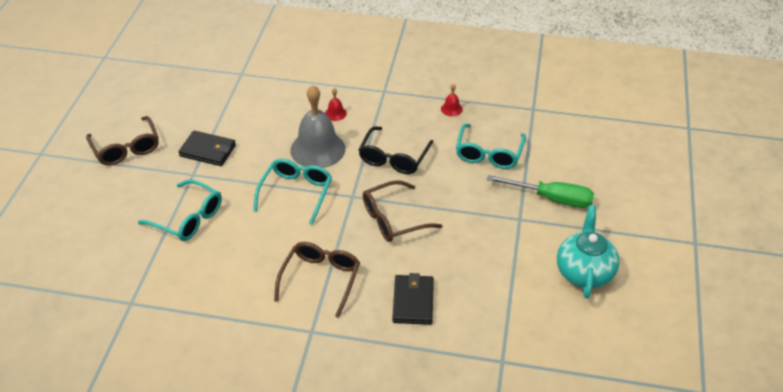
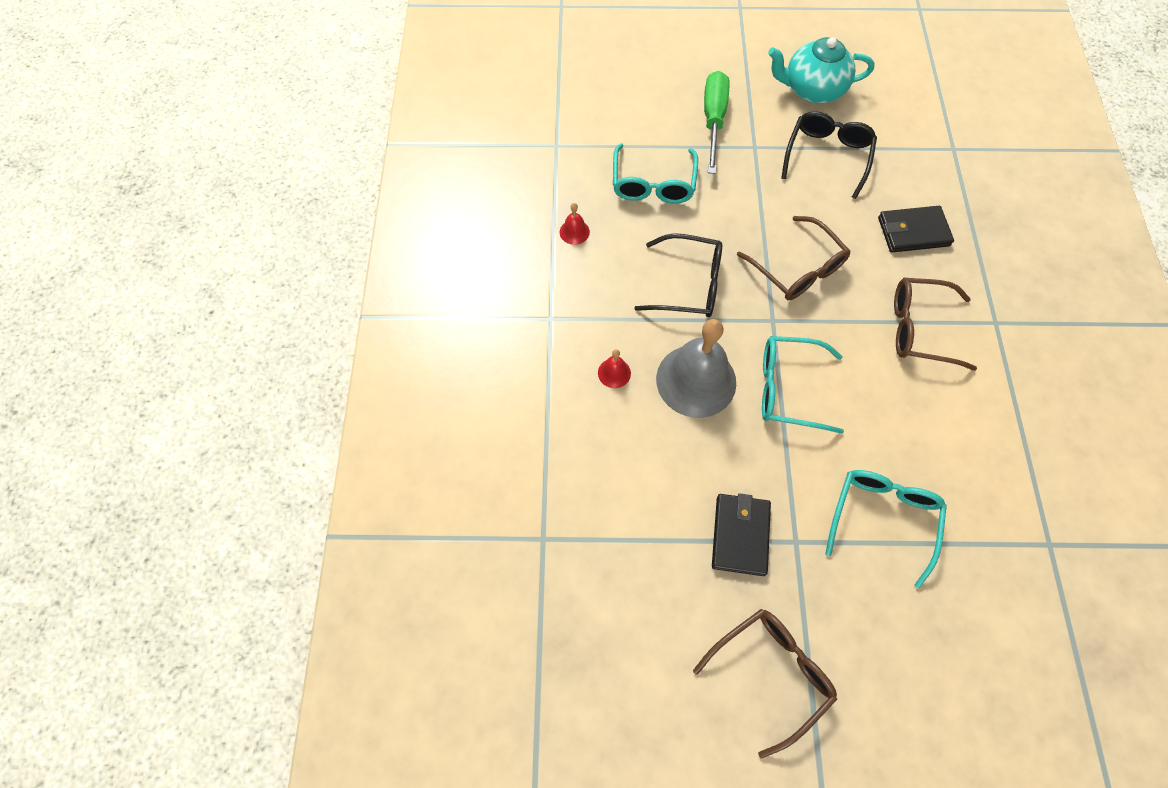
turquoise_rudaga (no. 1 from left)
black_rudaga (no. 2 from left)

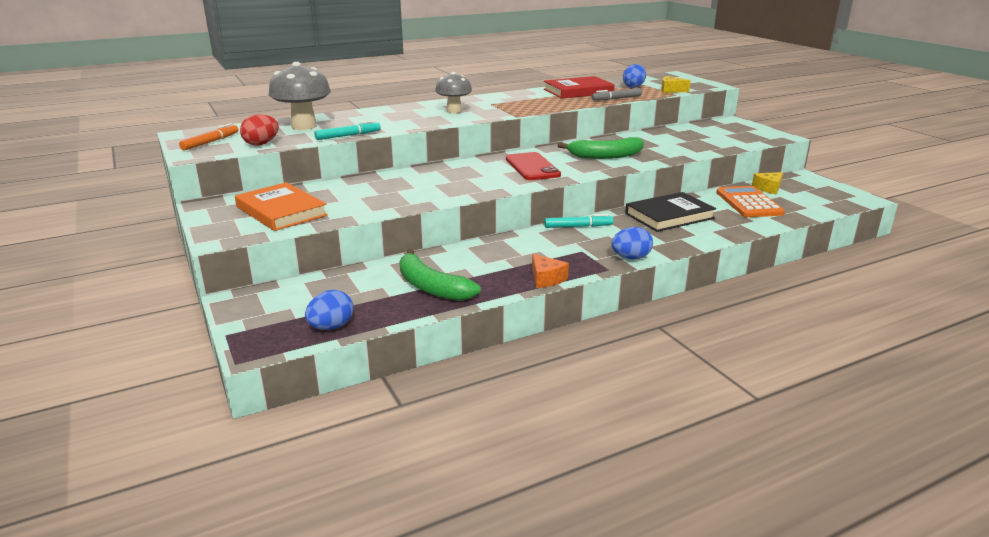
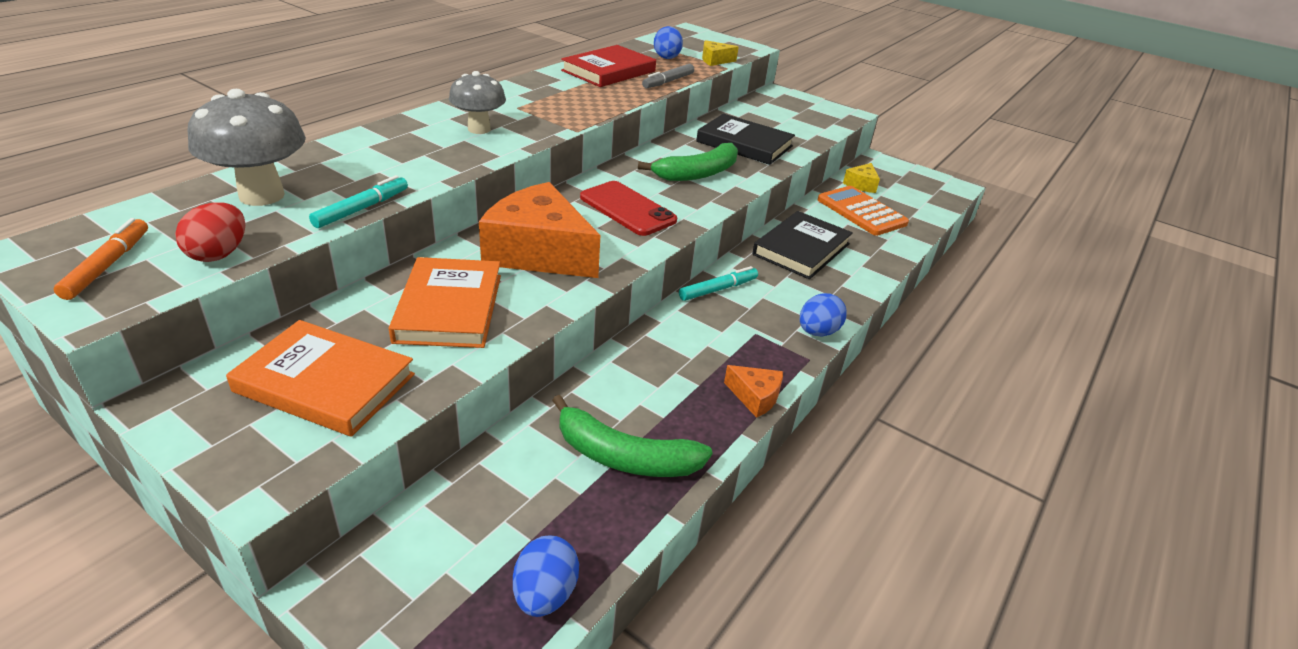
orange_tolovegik (no. 2 from left)
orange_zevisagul (no. 1 from left)
black_tolovegik (no. 1 from left)

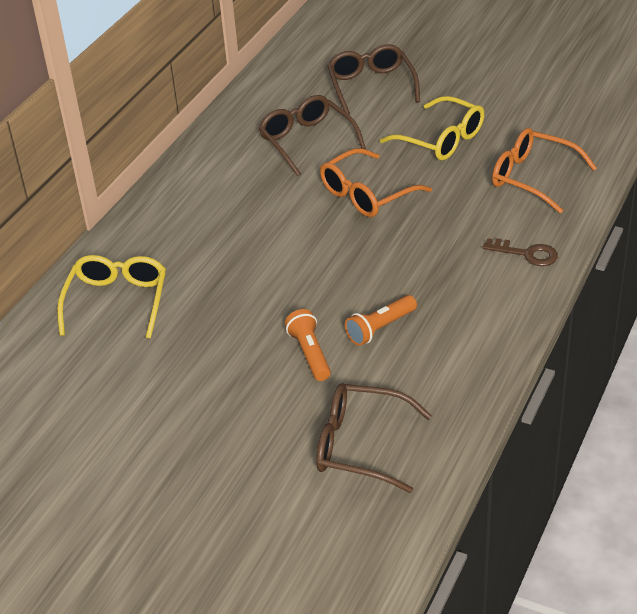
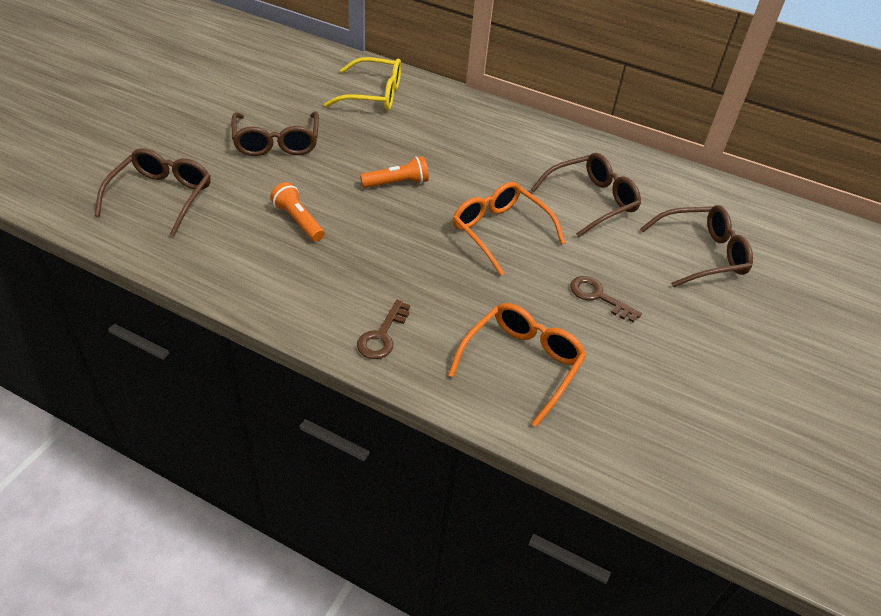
brown_rudaga (no. 2 from left)
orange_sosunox (no. 2 from left)
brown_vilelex (no. 2 from left)

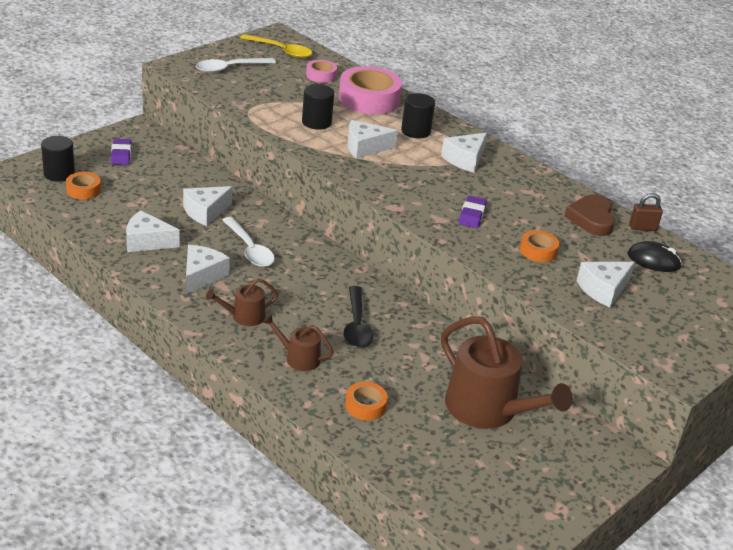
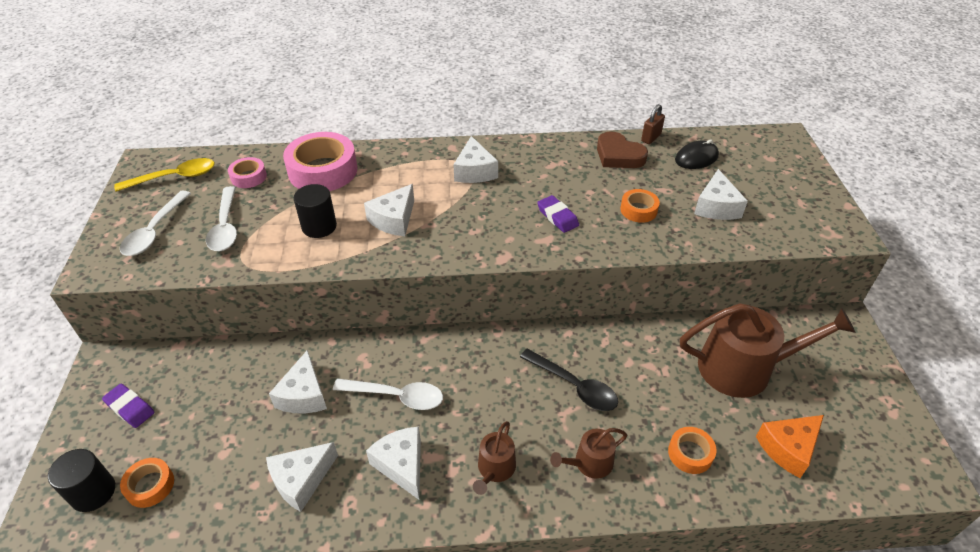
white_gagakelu (no. 2 from left)
orange_zevisagul
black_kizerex (no. 3 from left in the first image)

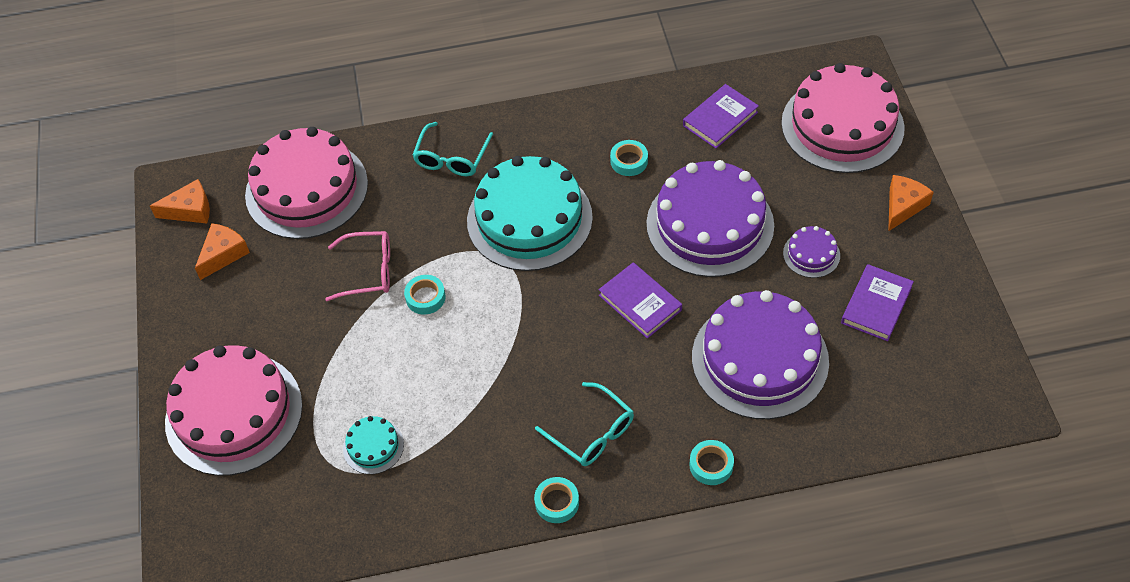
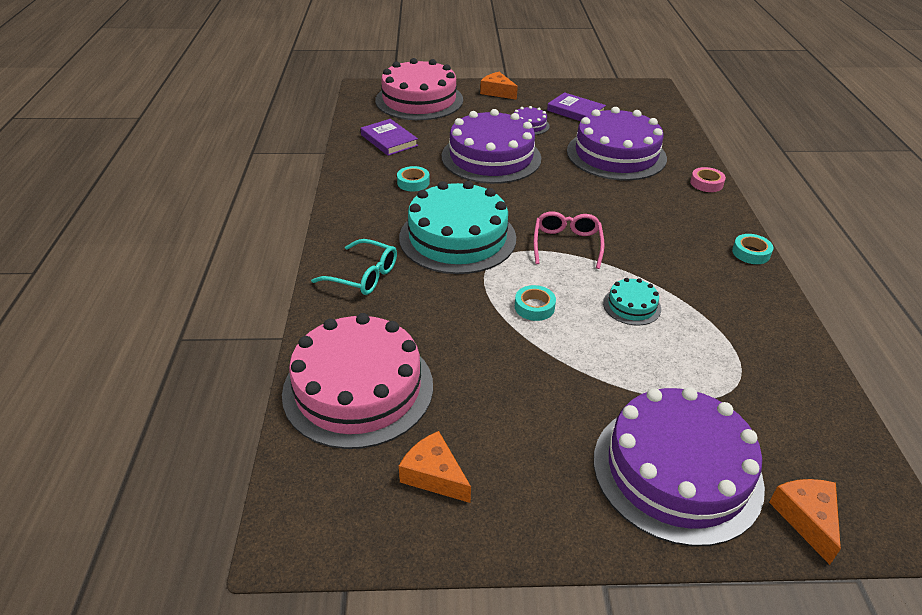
pink_rudaga
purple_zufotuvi (no. 4 from left)
turquoise_zufotuvi (no. 2 from left)
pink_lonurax
orange_zevisagul (no. 3 from left)
turquoise_rudaga (no. 2 from left in the first image)
purple_tolovegik (no. 1 from left in the first image)

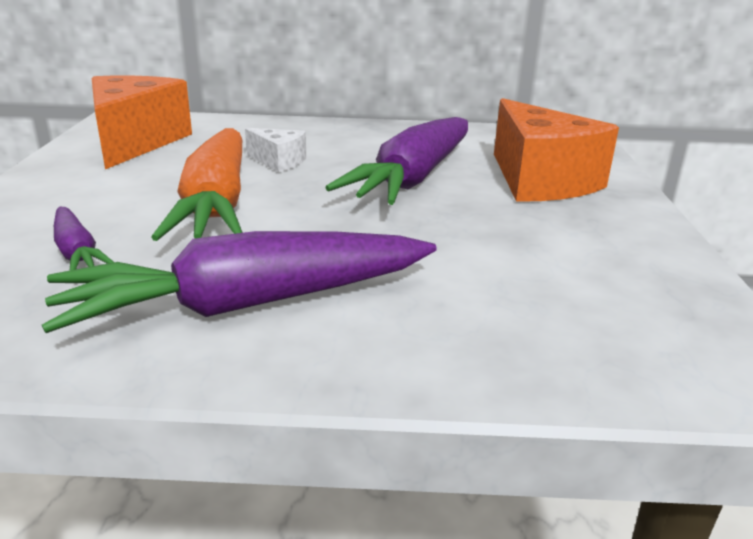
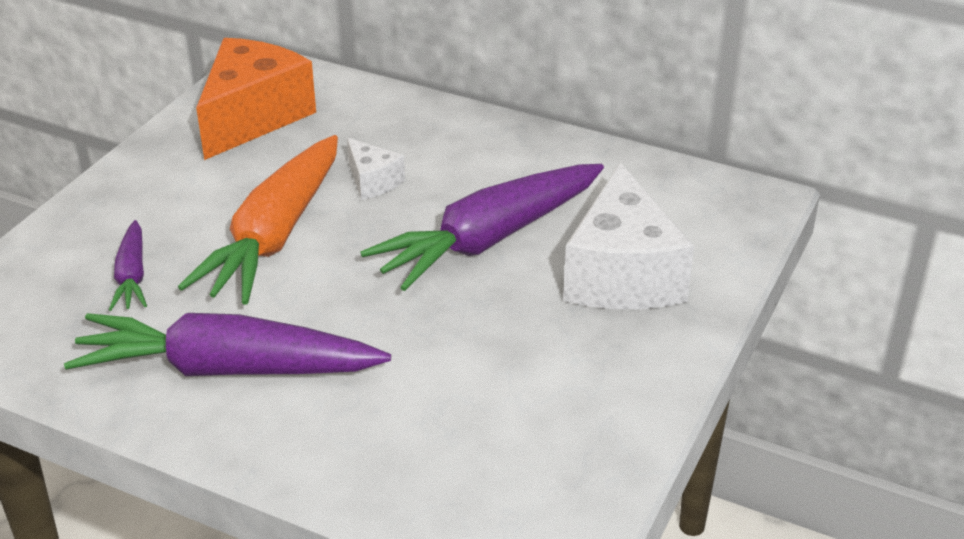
white_zevisagul (no. 2 from left)

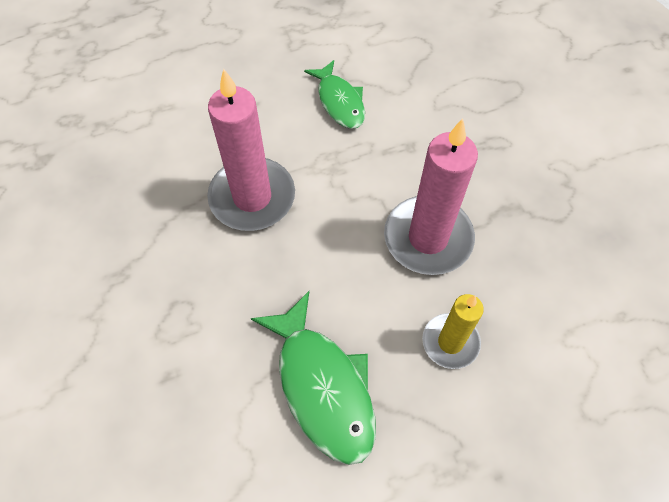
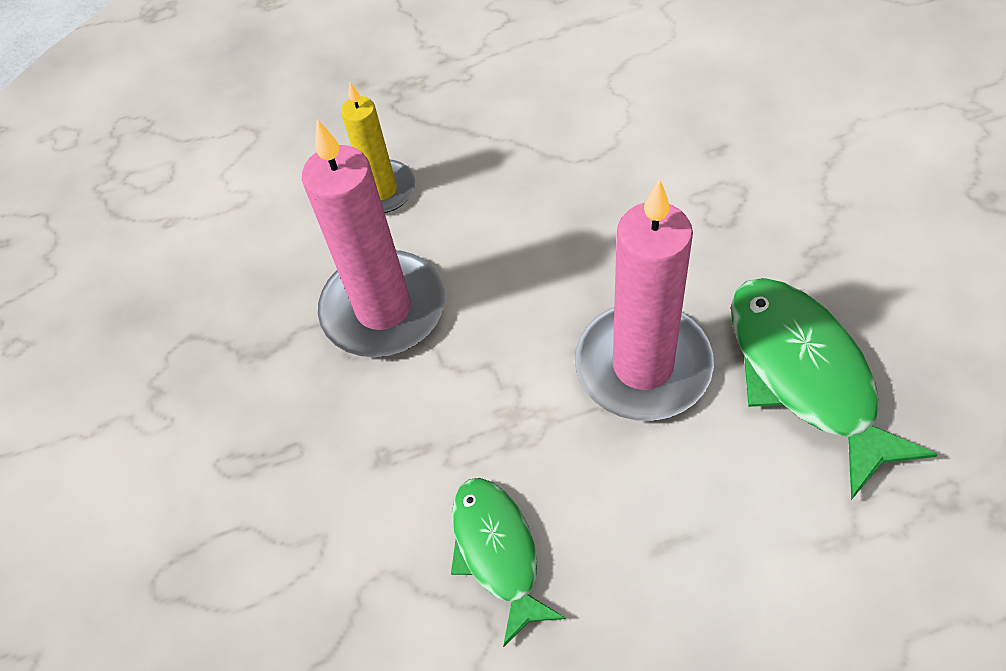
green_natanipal (no. 2 from left)

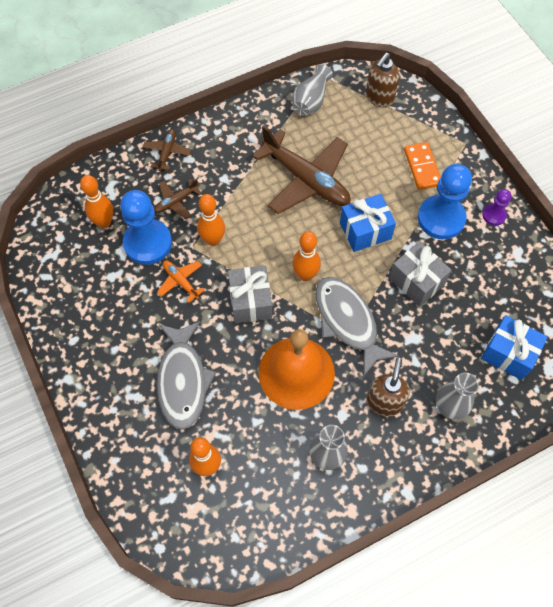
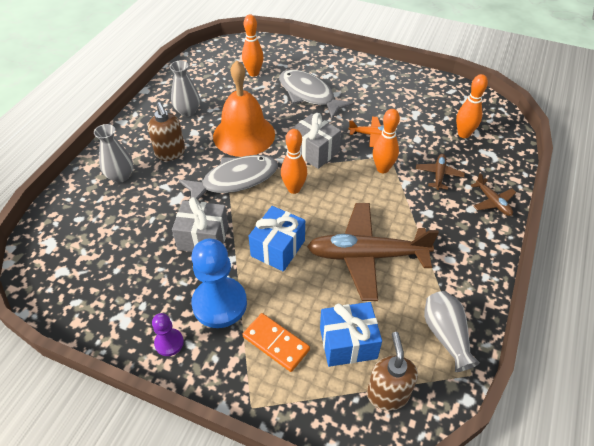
grey_natanipal (no. 1 from left)
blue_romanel (no. 2 from left)
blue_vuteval (no. 1 from left in the first image)

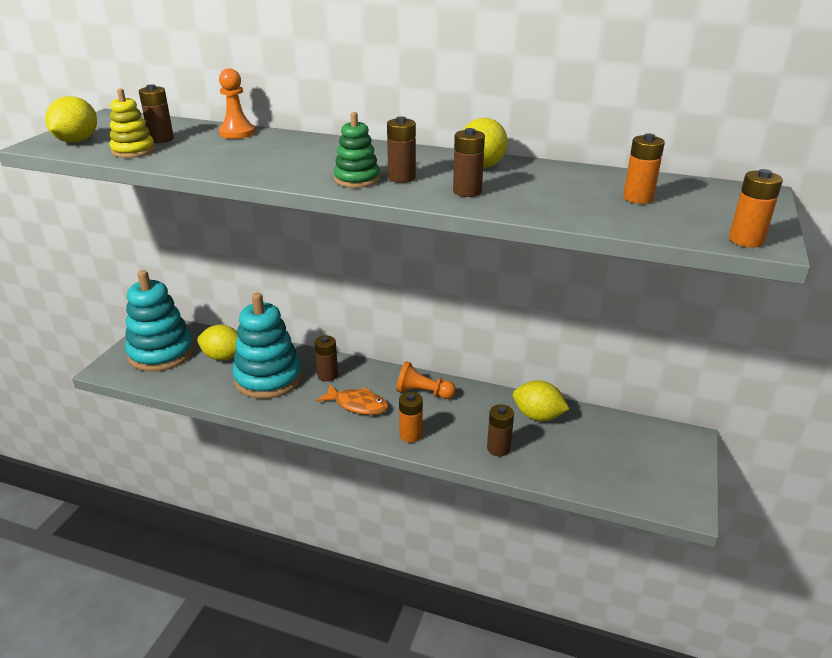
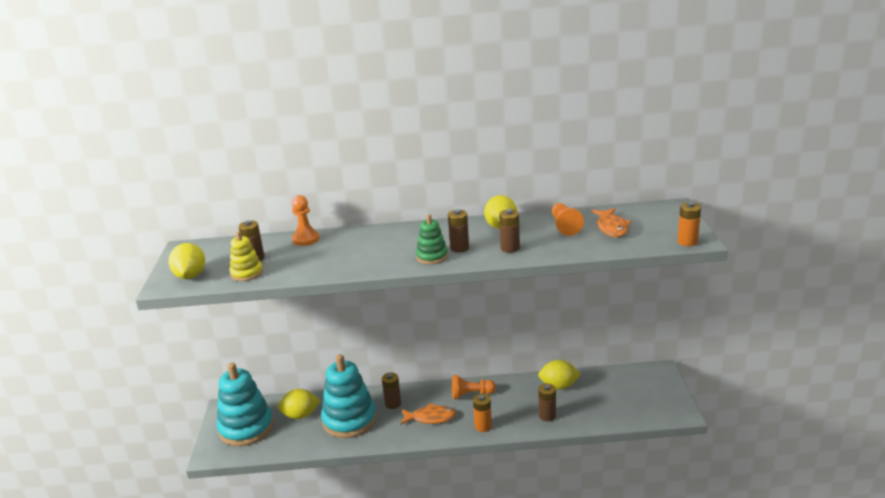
orange_vuteval (no. 3 from left)
orange_natanipal (no. 2 from left)

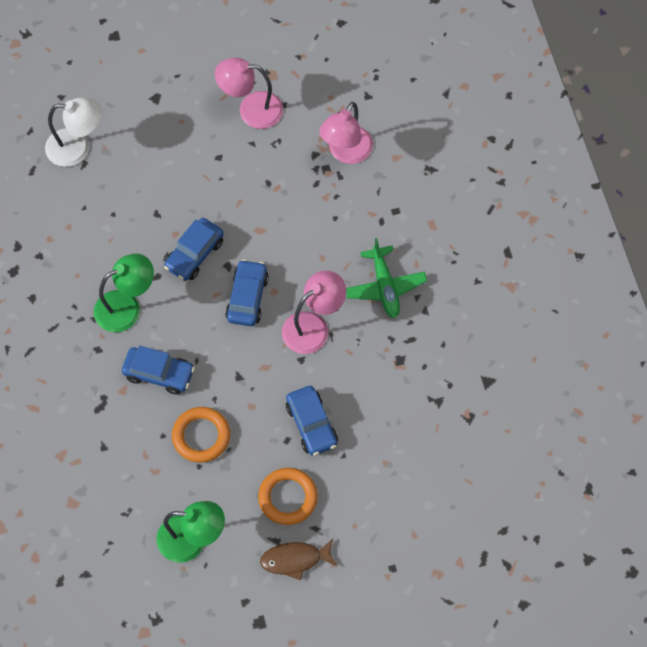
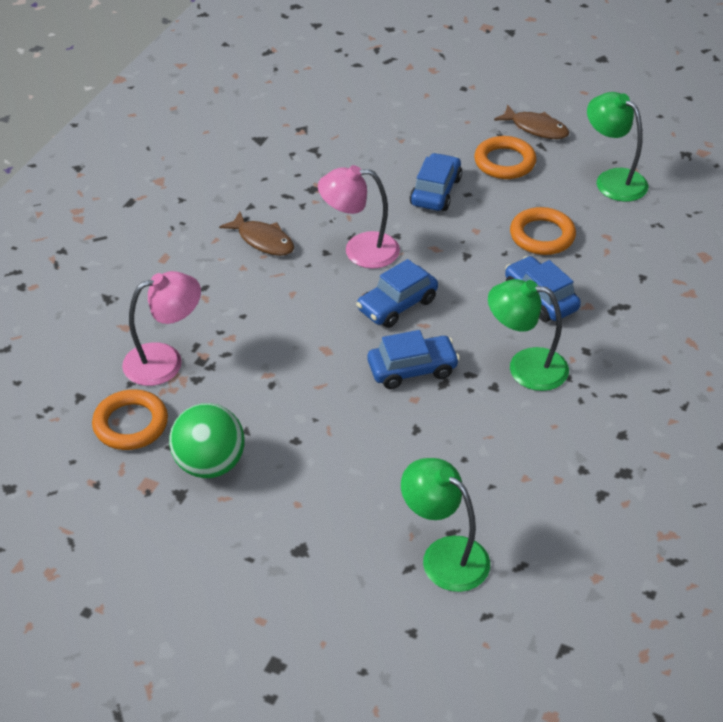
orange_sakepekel (no. 1 from left)
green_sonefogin
brown_natanipal (no. 1 from left)
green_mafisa (no. 1 from left)

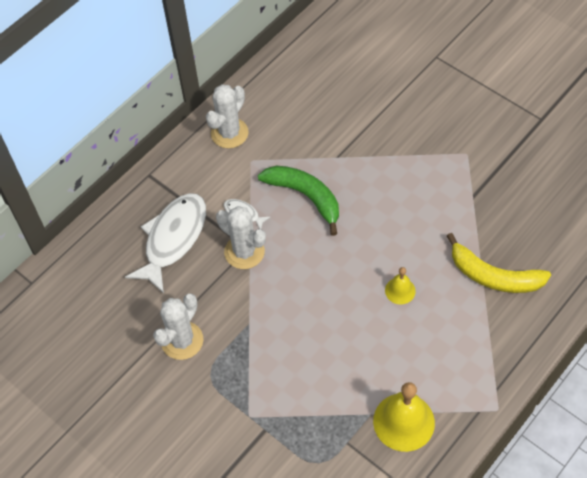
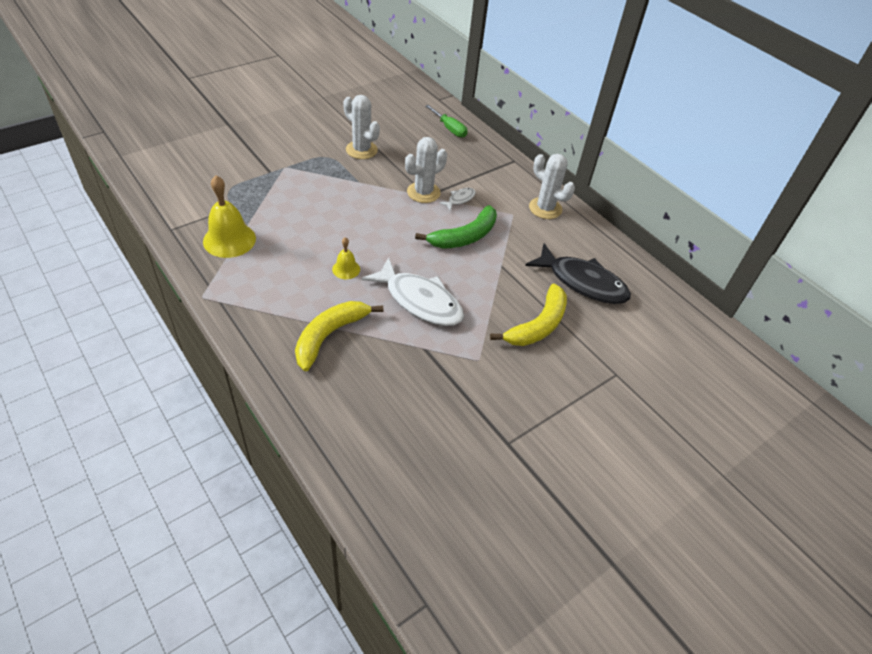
white_natanipal (no. 1 from left)
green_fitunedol
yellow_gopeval (no. 2 from left)
black_natanipal

